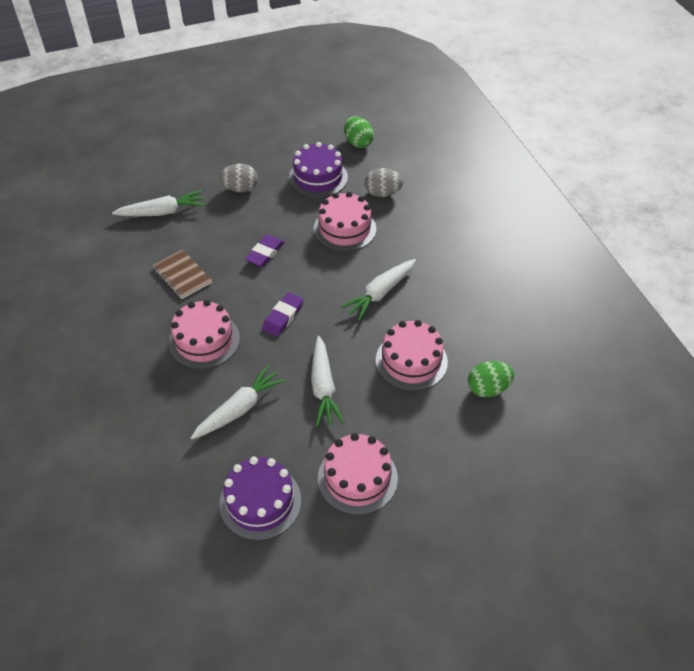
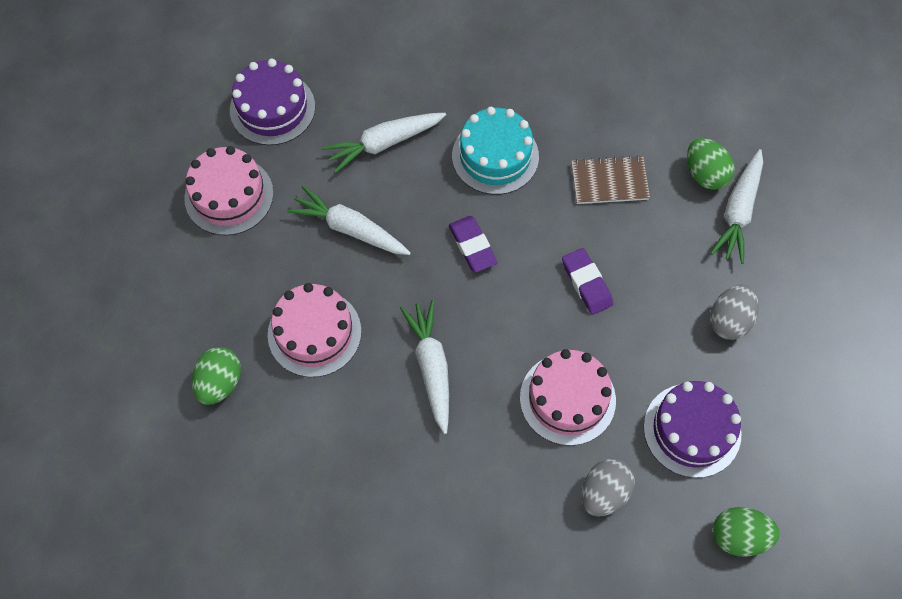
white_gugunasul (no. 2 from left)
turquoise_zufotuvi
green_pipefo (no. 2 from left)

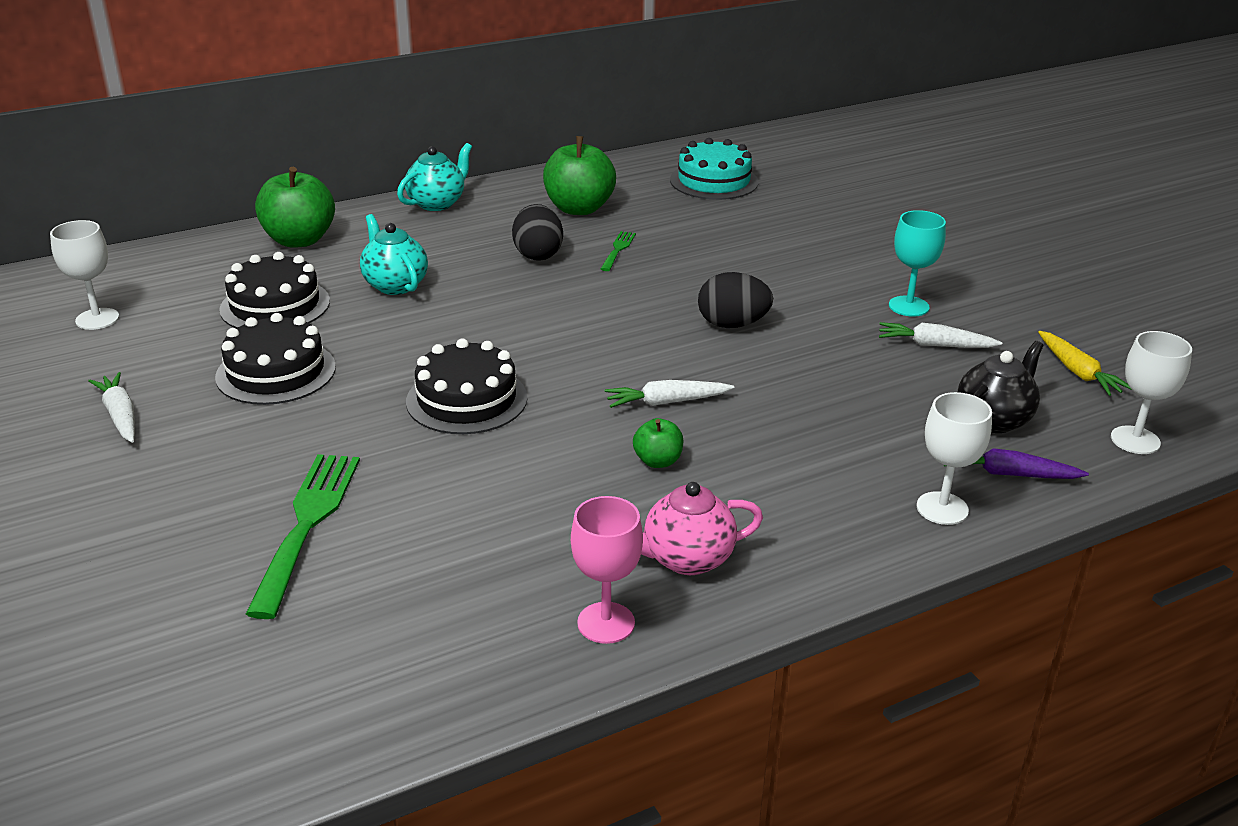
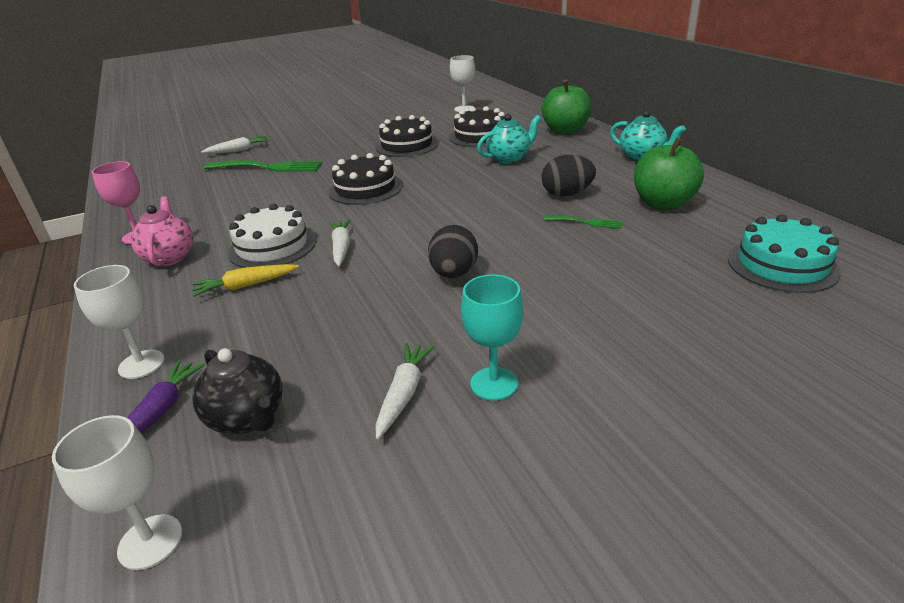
yellow_gugunasul
white_gugunasul (no. 1 from left)
white_zufotuvi

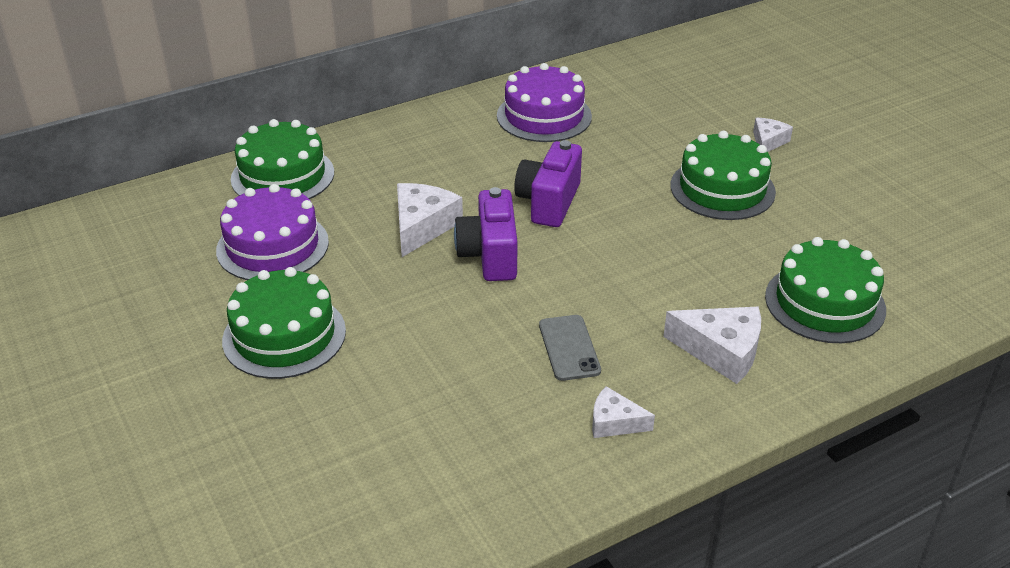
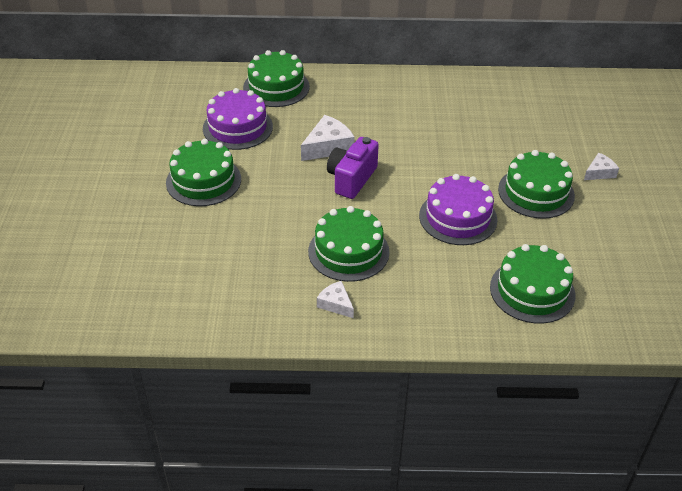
green_zufotuvi (no. 3 from left)
purple_zufotuvi (no. 2 from left)
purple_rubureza (no. 2 from left in the first image)
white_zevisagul (no. 3 from left in the first image)

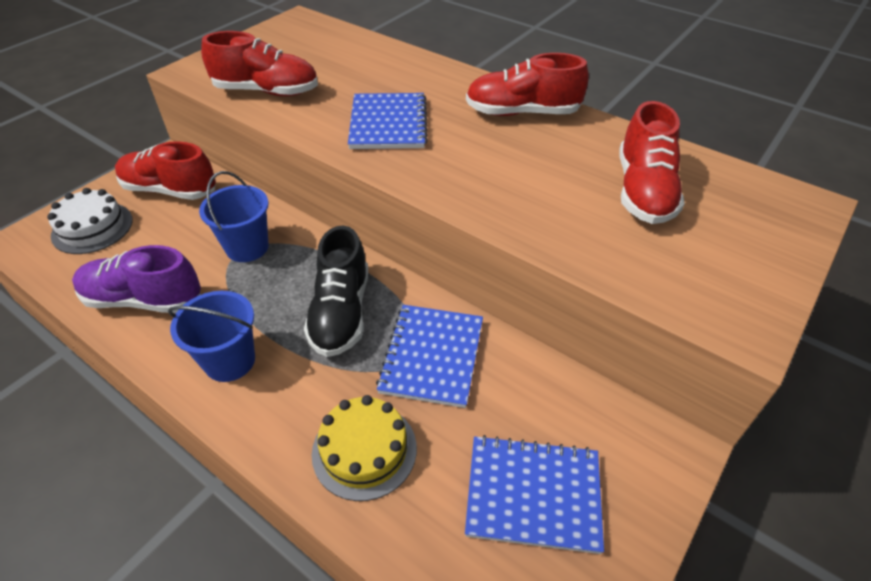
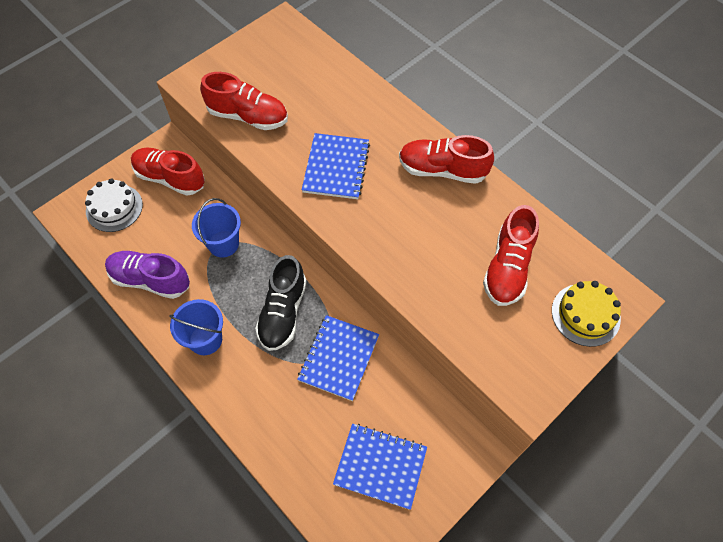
yellow_zufotuvi

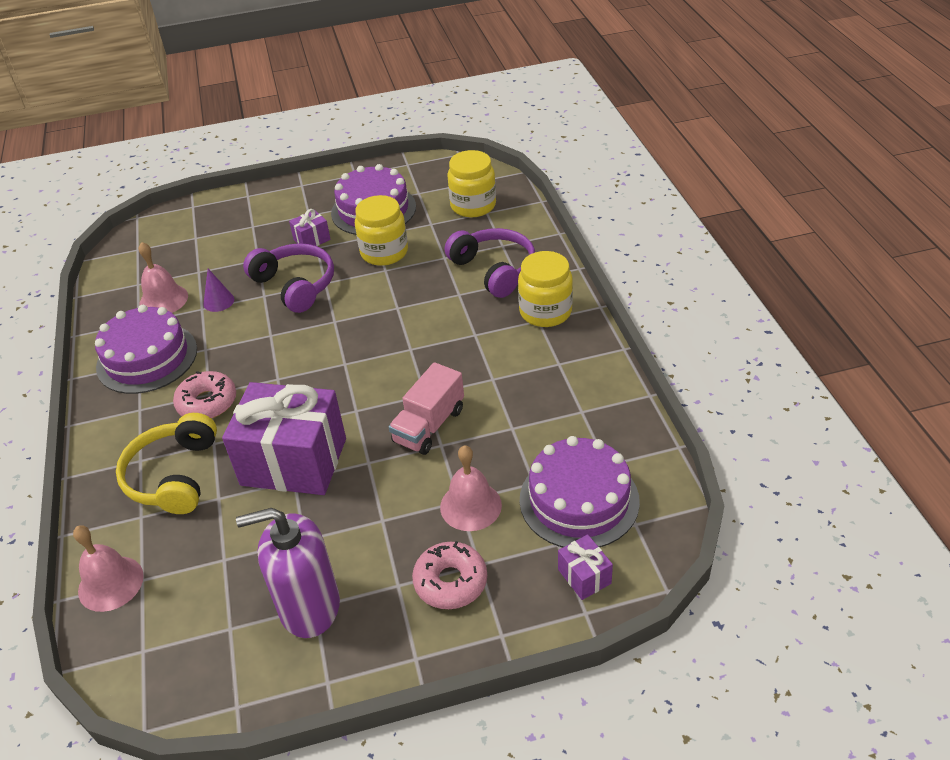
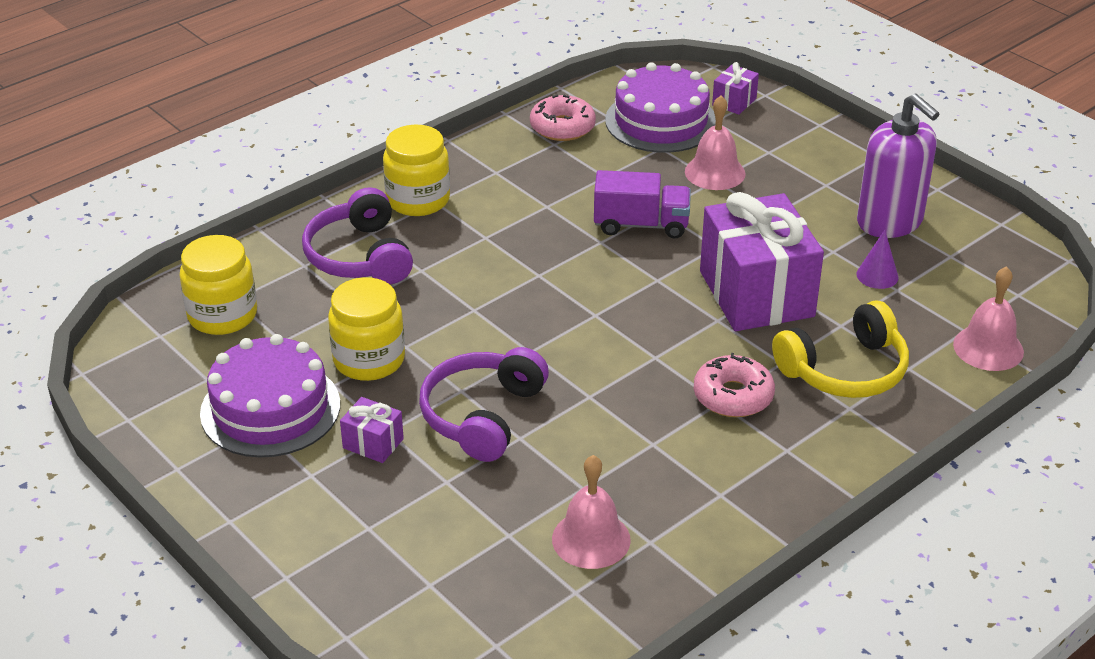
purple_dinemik (no. 1 from left)
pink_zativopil (no. 1 from left)
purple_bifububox
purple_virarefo
purple_zufotuvi (no. 1 from left in the first image)

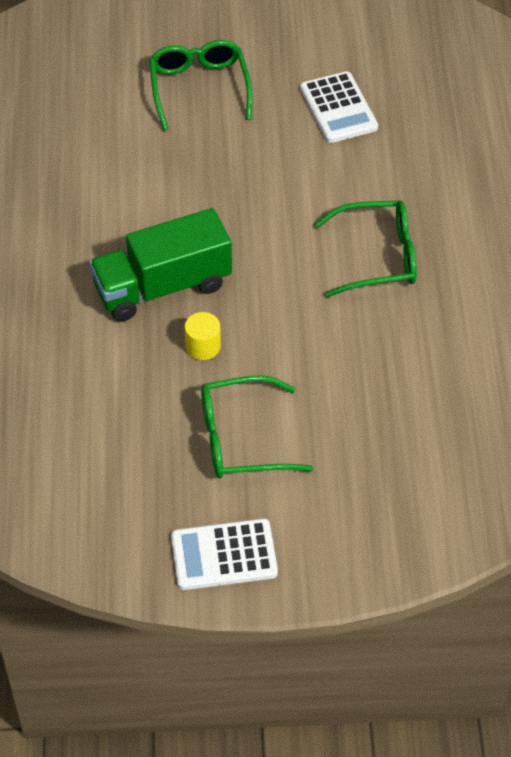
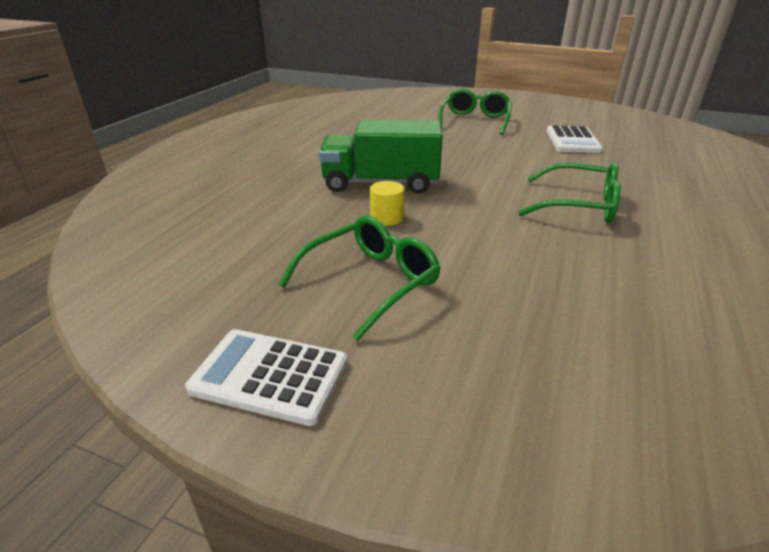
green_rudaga (no. 1 from left)

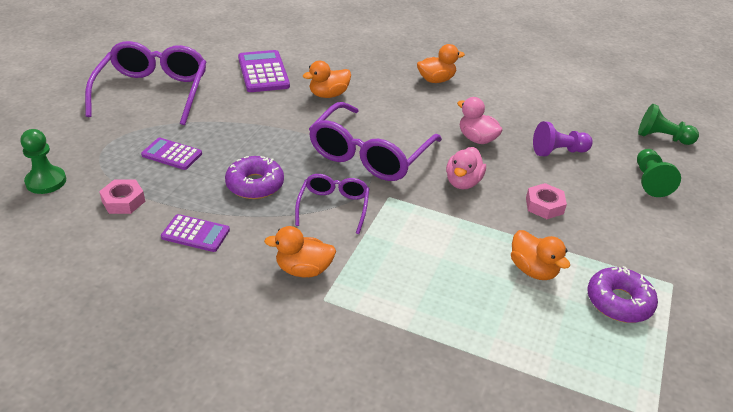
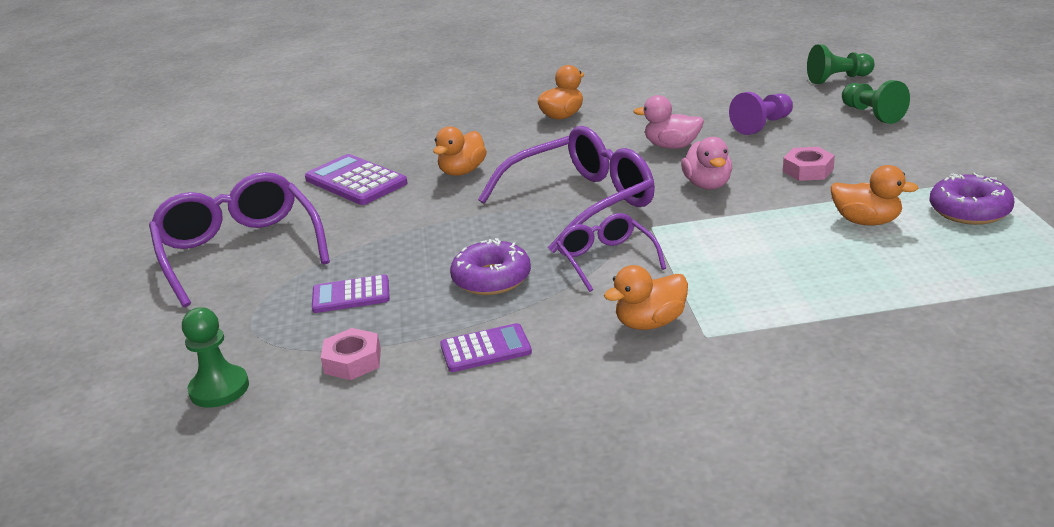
purple_rudaga (no. 2 from left)

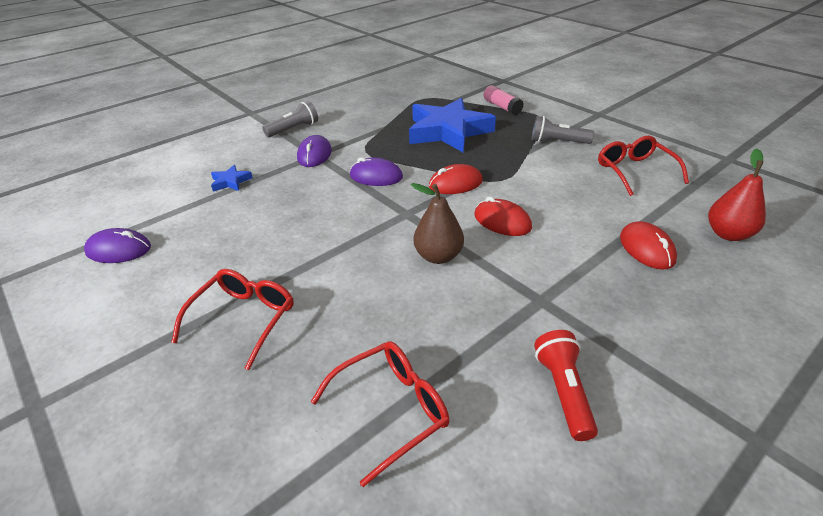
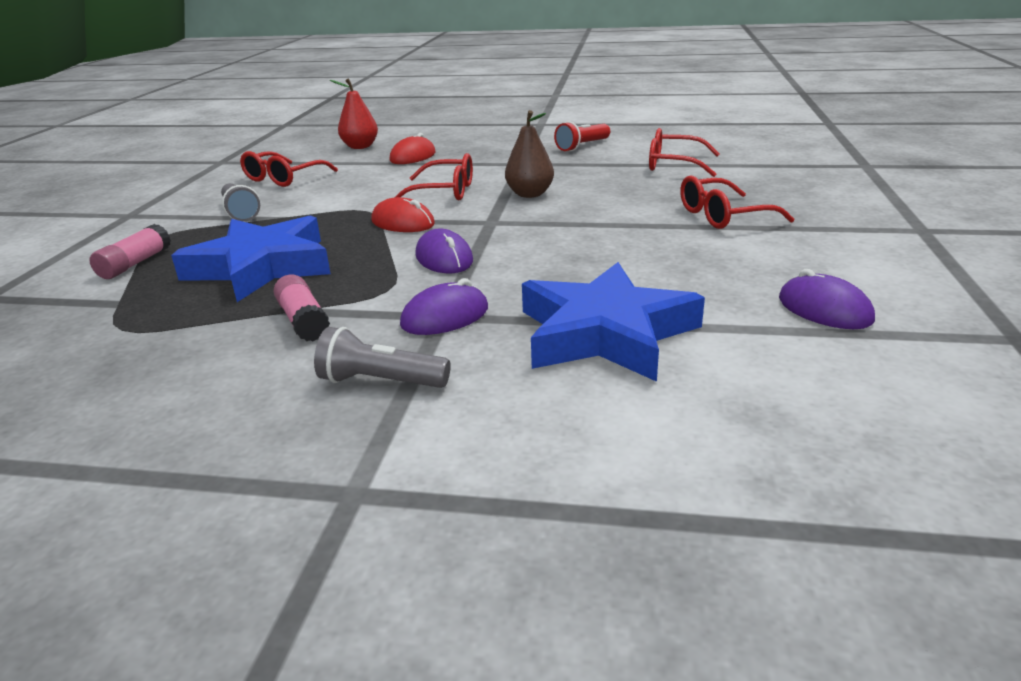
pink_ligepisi (no. 2 from left)
red_rudaga (no. 2 from left)
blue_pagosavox (no. 2 from left)

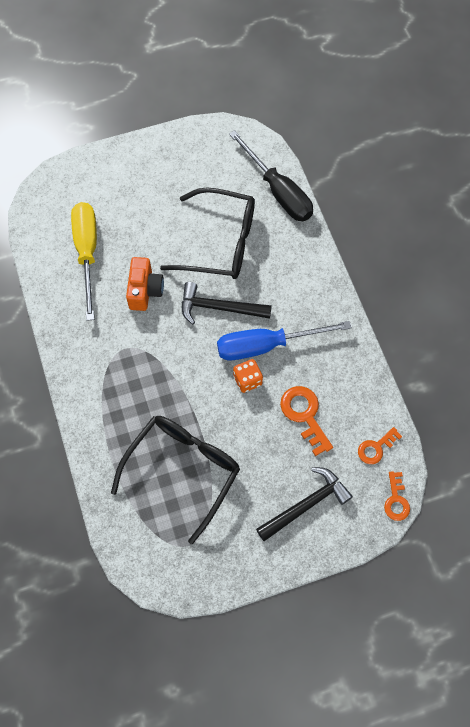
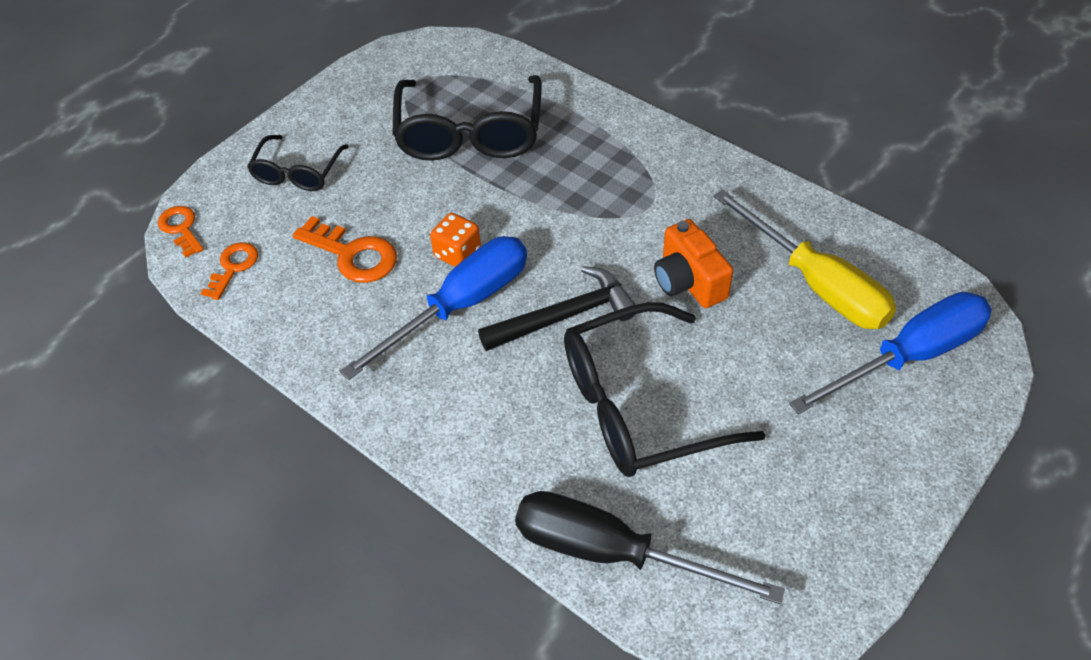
black_rudaga (no. 1 from left)
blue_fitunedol (no. 2 from left)

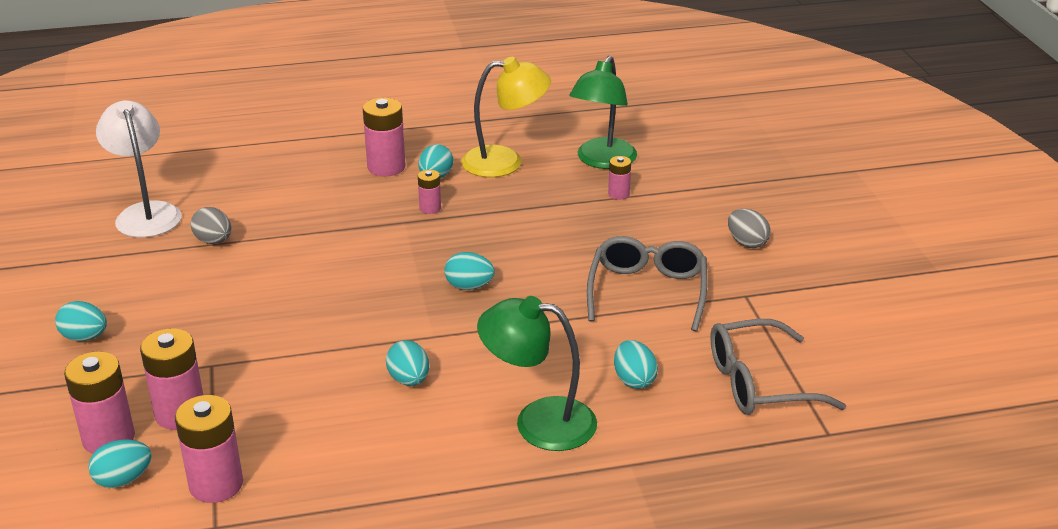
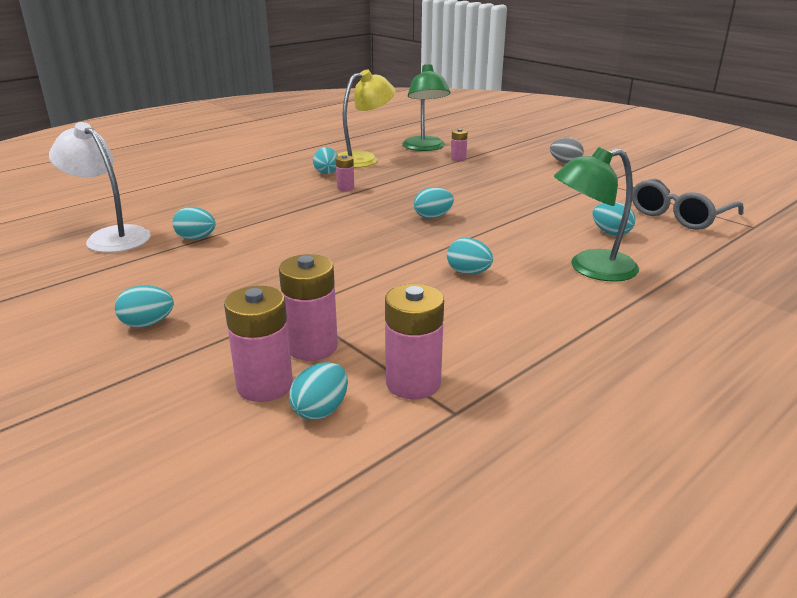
turquoise_pipefo (no. 2 from left)
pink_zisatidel (no. 4 from left in the first image)
grey_rudaga (no. 1 from left in the first image)

